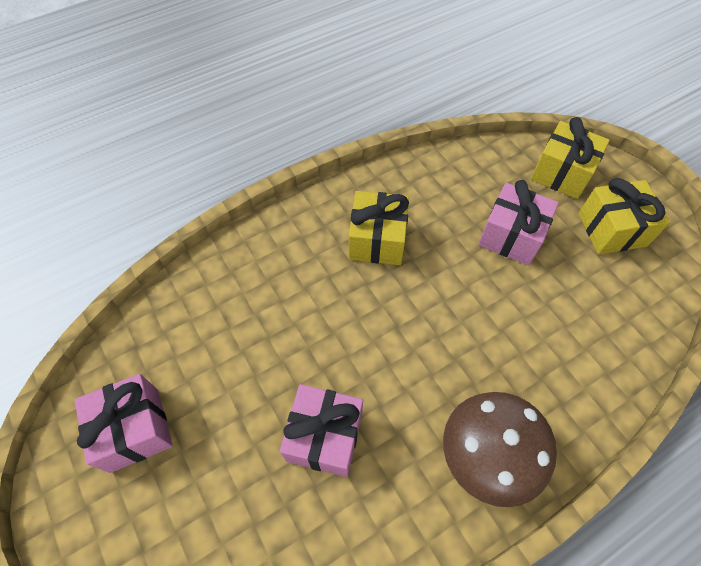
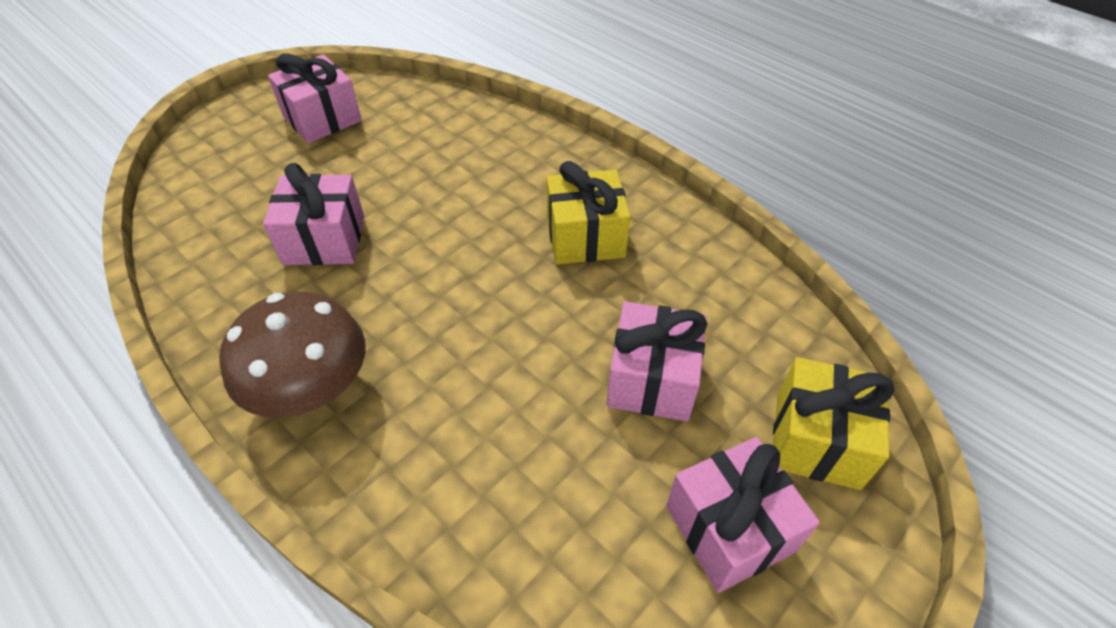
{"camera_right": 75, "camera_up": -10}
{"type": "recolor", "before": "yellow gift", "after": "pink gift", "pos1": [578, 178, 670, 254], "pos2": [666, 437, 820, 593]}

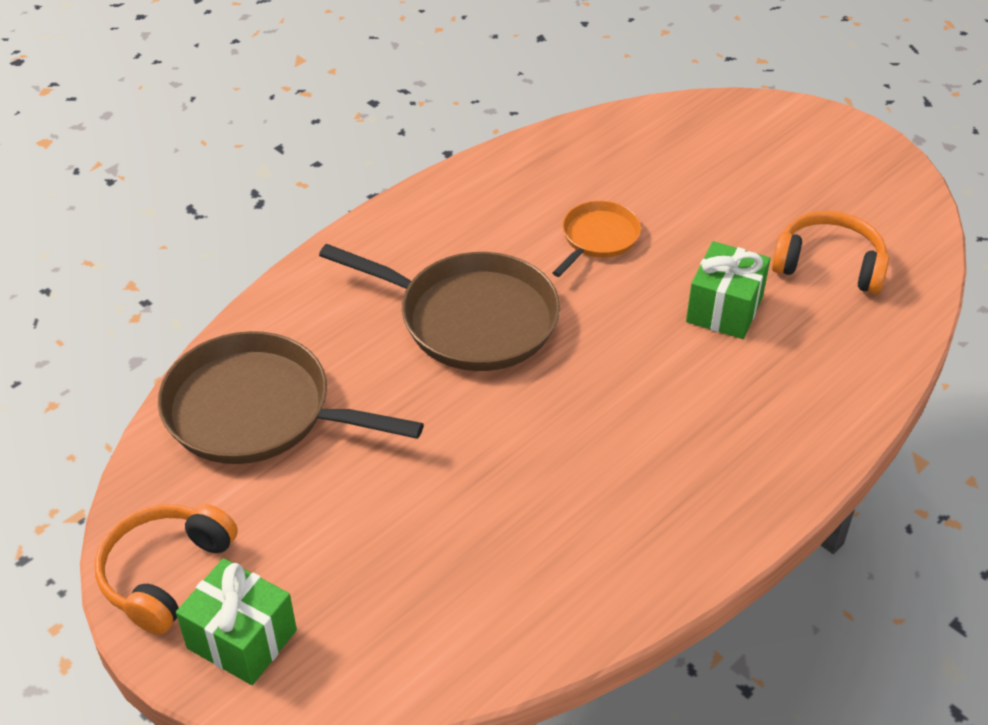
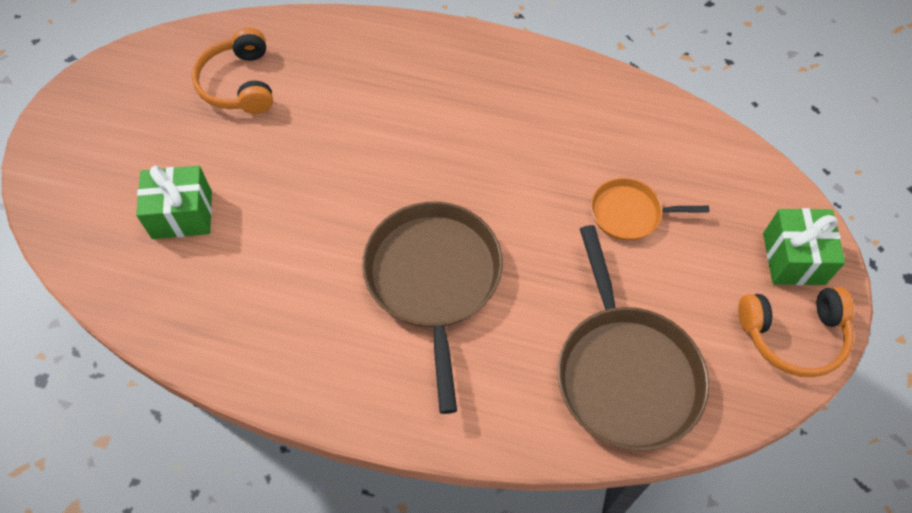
{"camera_right": -120, "camera_up": 15}
{"type": "move", "before": "green gift", "pos1": [686, 241, 770, 339], "pos2": [136, 166, 212, 239]}
{"type": "move", "before": "orange pan", "pos1": [552, 201, 641, 277], "pos2": [591, 178, 709, 241]}

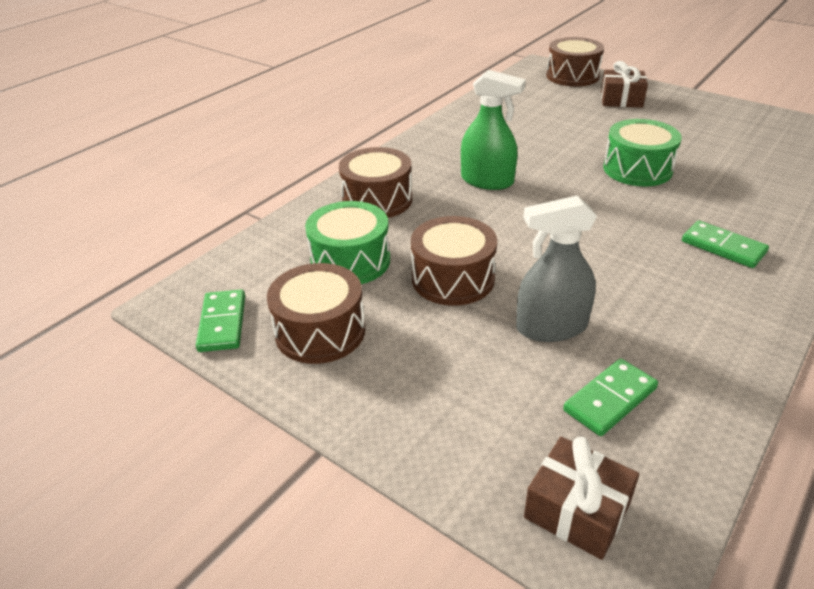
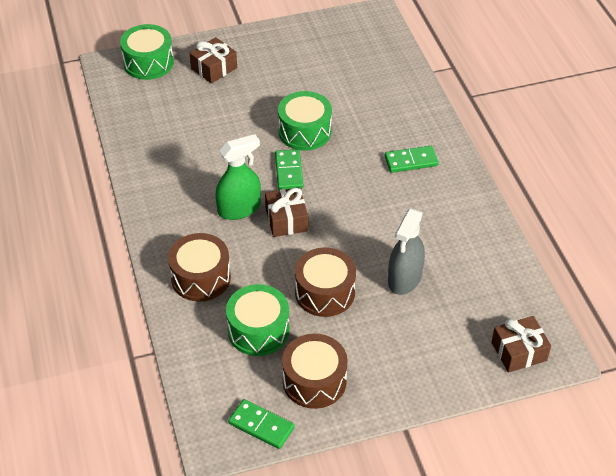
{"camera_right": -55, "camera_up": 10}
{"type": "recolor", "before": "brown drum", "after": "green drum", "pos1": [546, 37, 604, 87], "pos2": [120, 24, 174, 80]}
{"type": "insert", "after": "brown gift", "pos2": [265, 187, 308, 237]}
{"type": "move", "before": "green domino", "pos1": [563, 359, 658, 436], "pos2": [275, 149, 303, 190]}

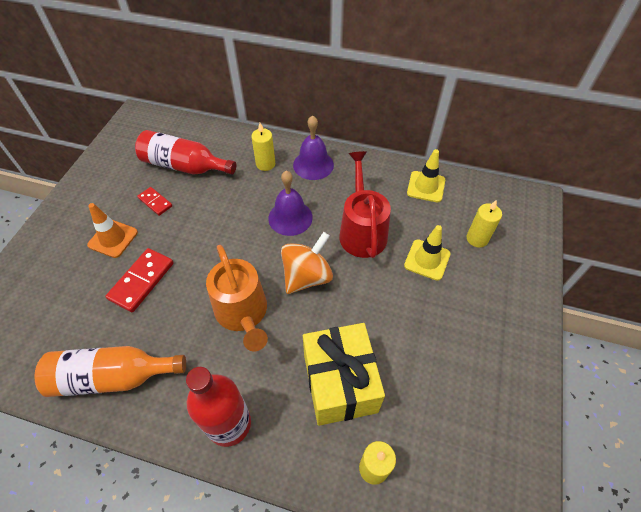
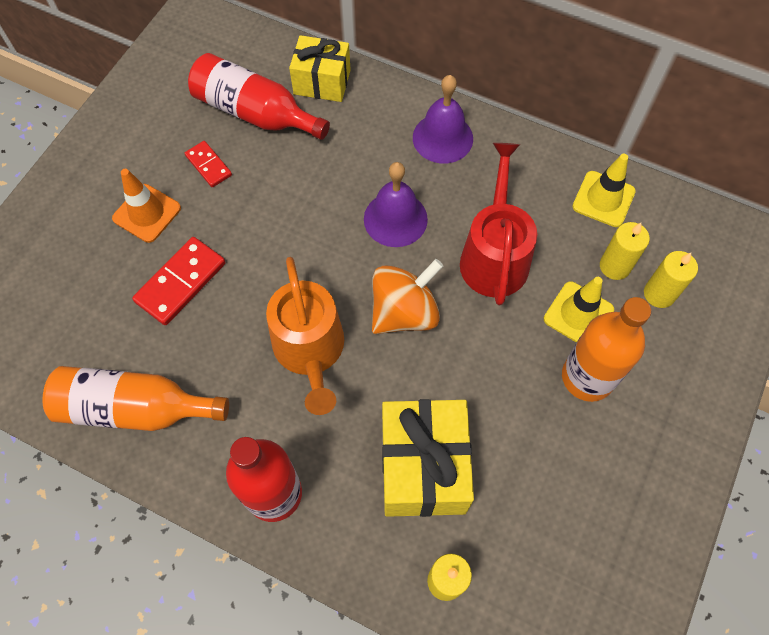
{"camera_right": 10, "camera_up": 10}
{"type": "insert", "after": "yellow gift", "pos2": [289, 35, 351, 102]}
{"type": "insert", "after": "orange bottle", "pos2": [562, 297, 651, 402]}
{"type": "move", "before": "yellow candle", "pos1": [251, 123, 275, 171], "pos2": [600, 222, 650, 280]}

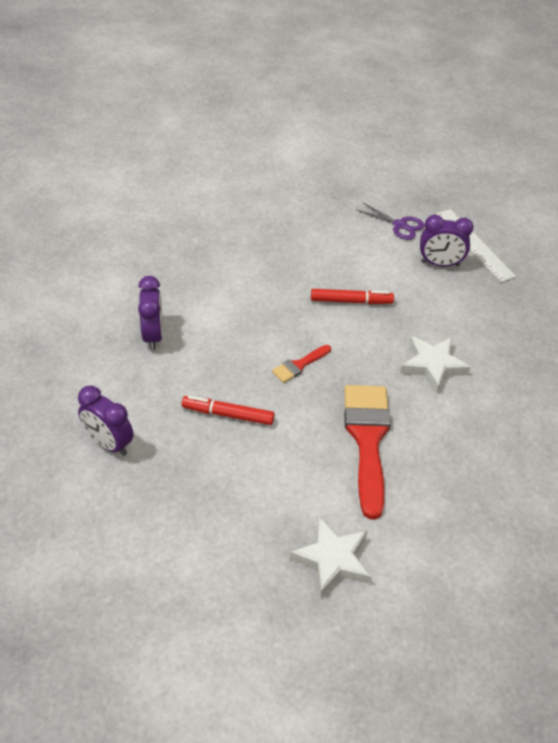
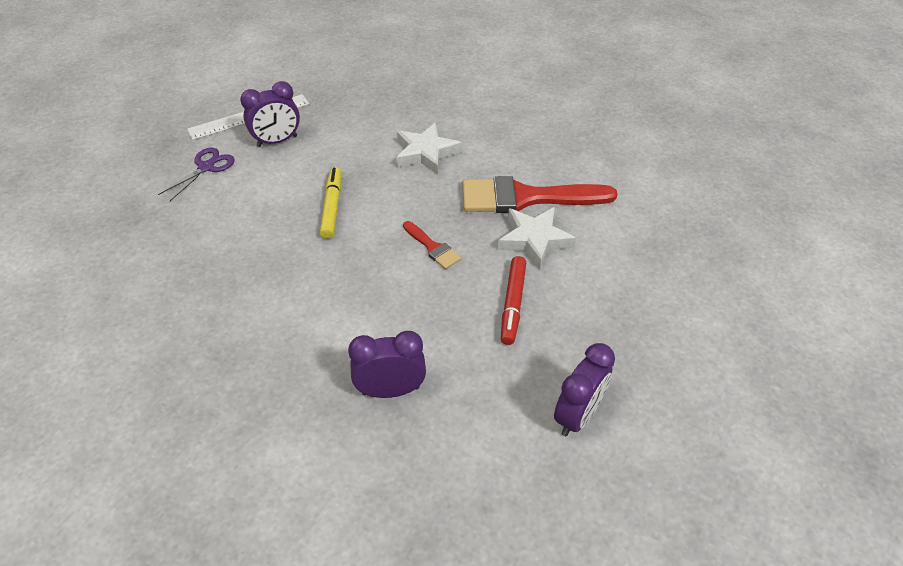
{"camera_right": -90, "camera_up": 0}
{"type": "rotate", "before": "purple clock", "pos1": [420, 215, 474, 267], "pos2": [240, 81, 300, 147], "turn": 60}
{"type": "recolor", "before": "red marker", "after": "yellow marker", "pos1": [311, 289, 394, 304], "pos2": [320, 167, 341, 239]}
{"type": "move", "before": "white star", "pos1": [290, 517, 371, 597], "pos2": [498, 207, 576, 269]}

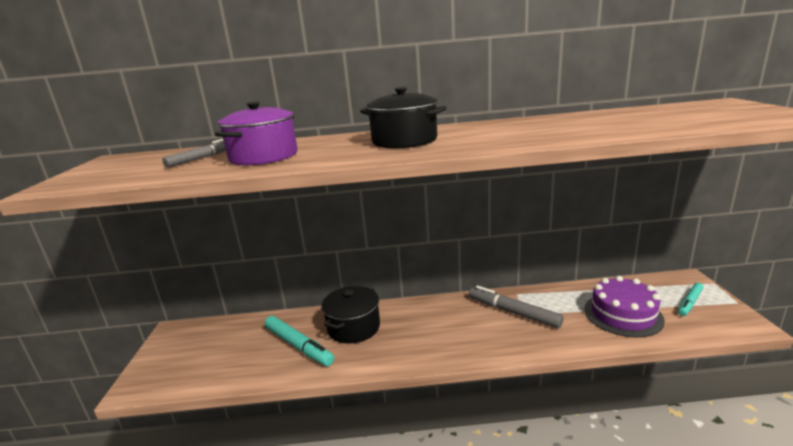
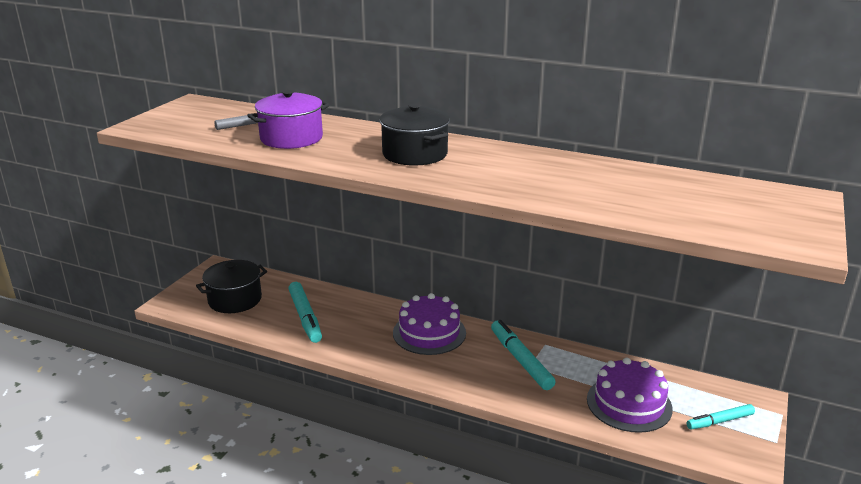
{"camera_right": 25, "camera_up": 5}
{"type": "move", "before": "black pot", "pos1": [321, 286, 380, 344], "pos2": [196, 260, 267, 313]}
{"type": "insert", "after": "purple cake", "pos2": [393, 293, 466, 355]}
{"type": "recolor", "before": "grey marker", "after": "turquoise marker", "pos1": [469, 285, 564, 328], "pos2": [491, 320, 555, 390]}

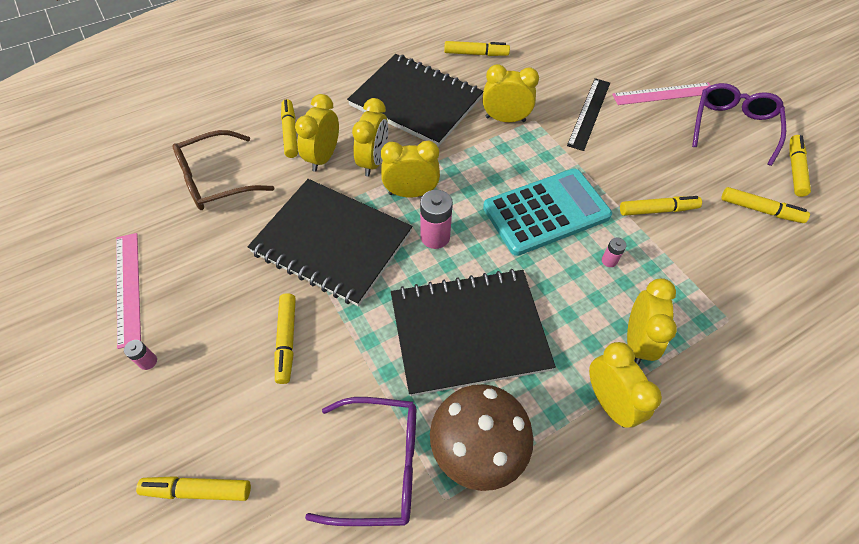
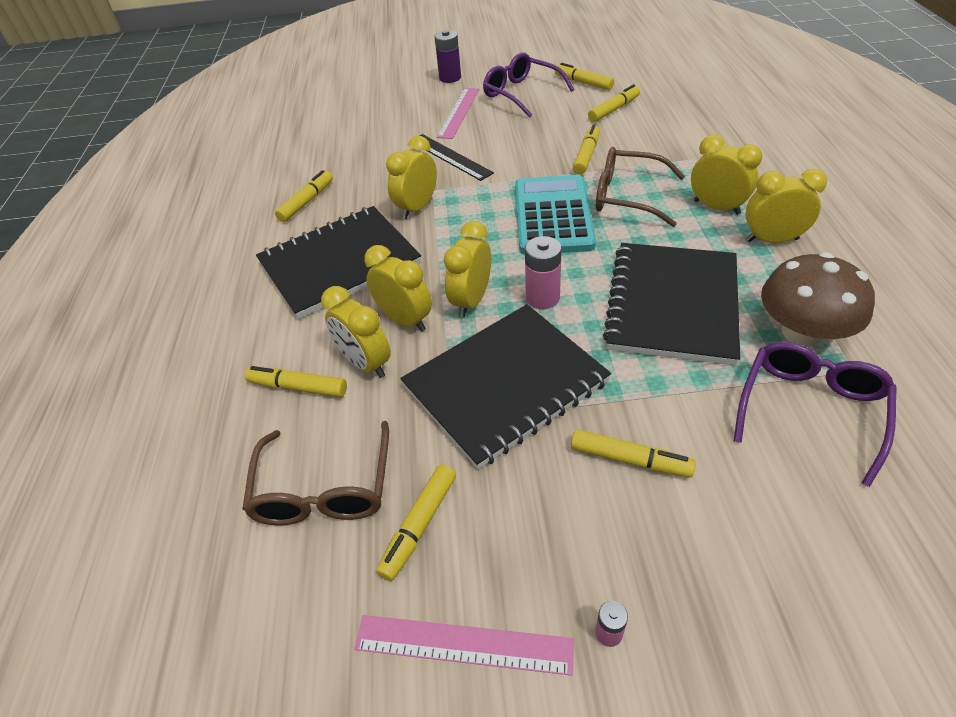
{"camera_right": -60, "camera_up": -10}
{"type": "move", "before": "yellow marker", "pos1": [136, 476, 251, 501], "pos2": [376, 464, 456, 581]}
{"type": "insert", "after": "purple battery", "pos2": [434, 30, 461, 83]}
{"type": "replace", "before": "pink battery", "after": "brown glasses", "pos1": [602, 237, 627, 267], "pos2": [596, 147, 685, 227]}

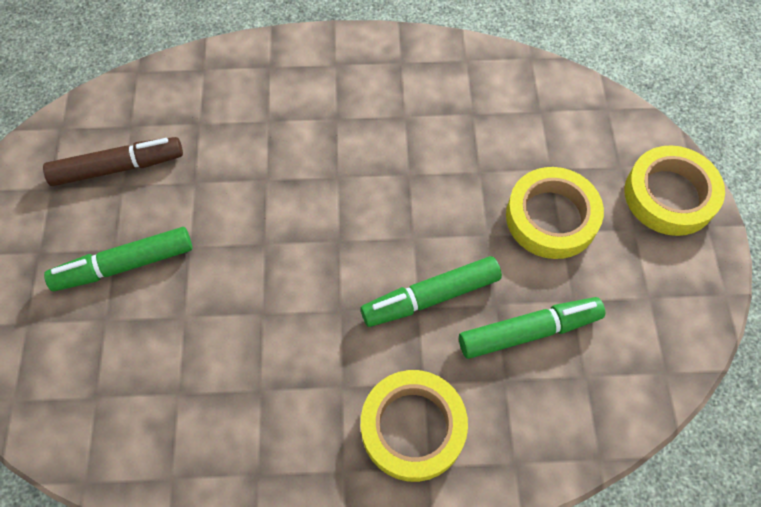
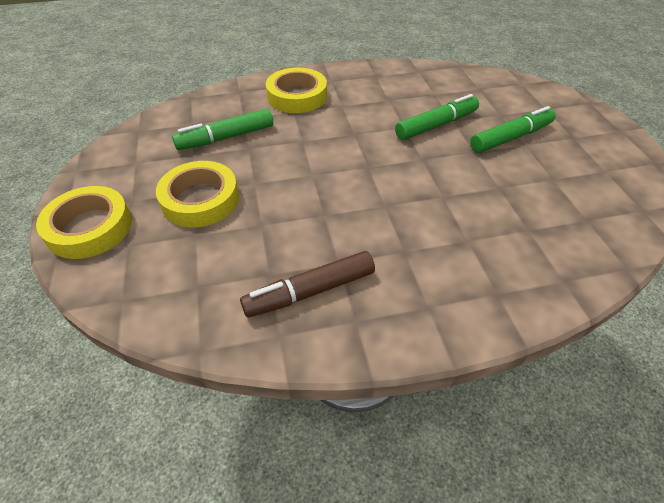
{"camera_right": 170, "camera_up": -15}
{"type": "move", "before": "brown marker", "pos1": [43, 137, 183, 186], "pos2": [240, 251, 375, 317]}
{"type": "move", "before": "green marker", "pos1": [361, 256, 502, 327], "pos2": [395, 94, 479, 140]}

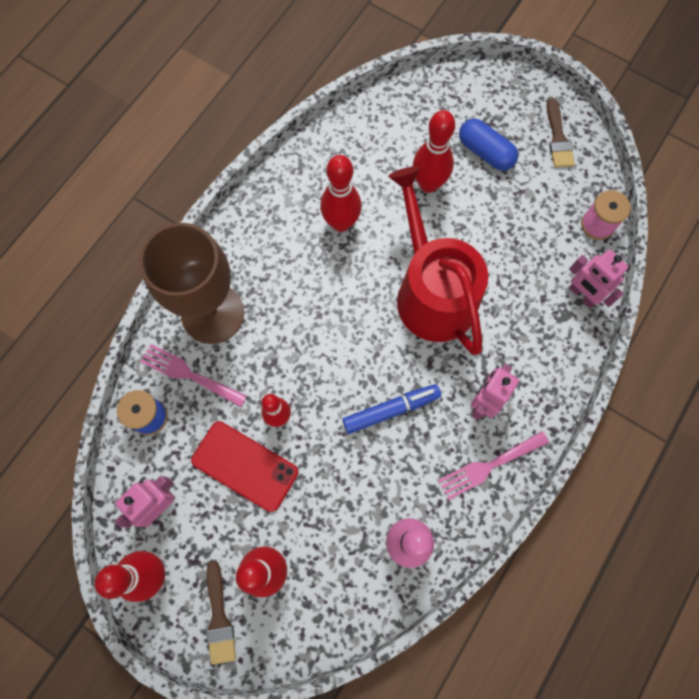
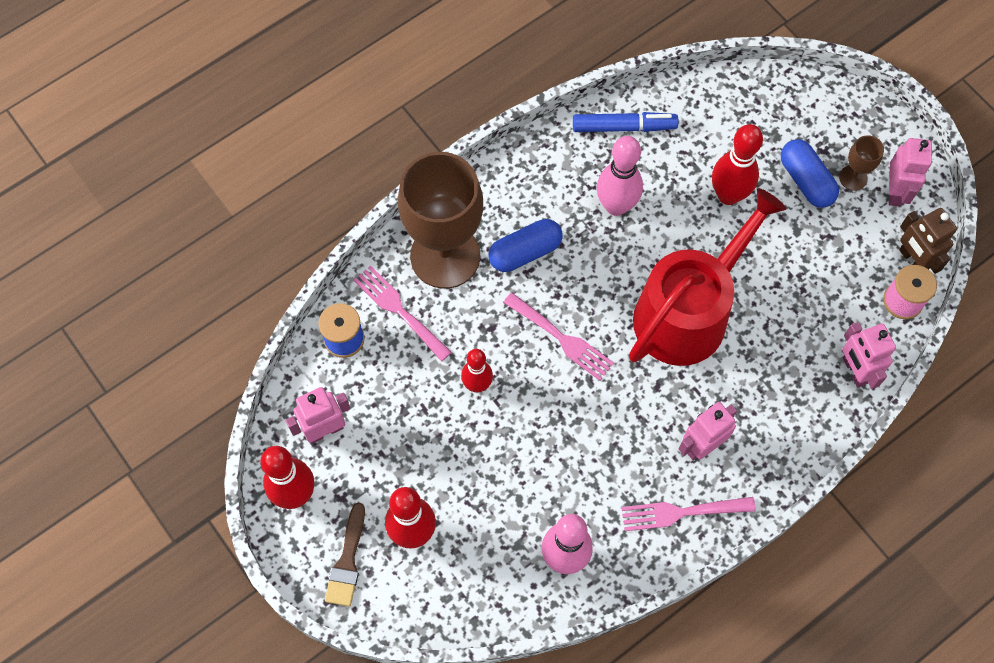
{"camera_right": 20, "camera_up": -5}
{"type": "insert", "after": "blue capsule", "pos2": [489, 219, 563, 272]}
{"type": "insert", "after": "pink fork", "pos2": [503, 293, 614, 381]}
{"type": "move", "before": "blue marker", "pos1": [342, 384, 441, 434], "pos2": [573, 112, 678, 132]}
{"type": "recolor", "before": "red bowling pin", "after": "pink bowling pin", "pos1": [320, 155, 362, 232], "pos2": [597, 136, 643, 216]}
{"type": "rotate", "before": "red watering can", "pos1": [388, 166, 488, 355], "pos2": [629, 188, 786, 366], "turn": 45}
{"type": "insert", "after": "brown goblet", "pos2": [839, 135, 884, 191]}
{"type": "replace", "before": "brown brush", "after": "pink robot", "pos1": [547, 98, 575, 168], "pos2": [889, 138, 932, 207]}
{"type": "insert", "after": "brown robot", "pos2": [899, 208, 957, 274]}
{"type": "delete", "before": "red phone", "pos1": [191, 421, 298, 512]}

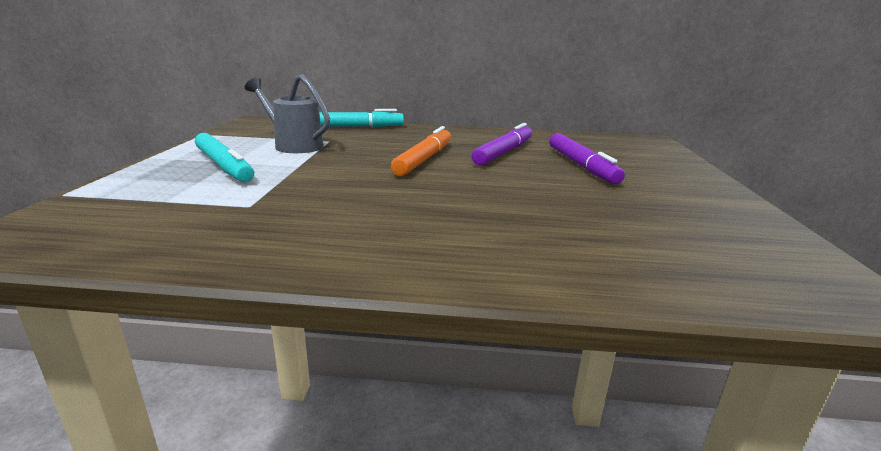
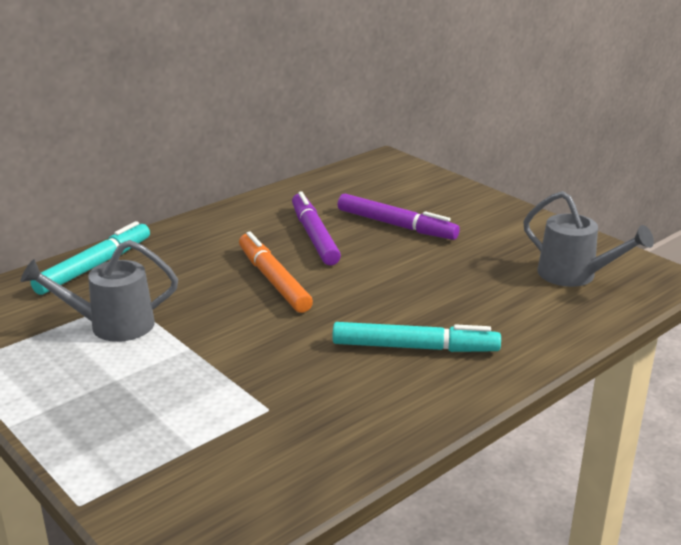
{"camera_right": -45, "camera_up": 5}
{"type": "move", "before": "turquoise marker", "pos1": [195, 133, 254, 182], "pos2": [332, 322, 501, 352]}
{"type": "insert", "after": "grey watering can", "pos2": [523, 191, 654, 287]}

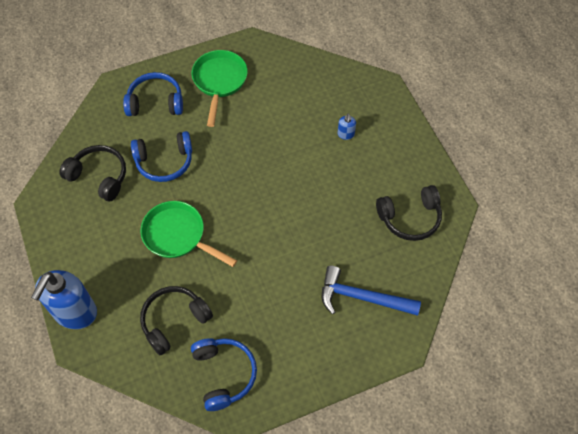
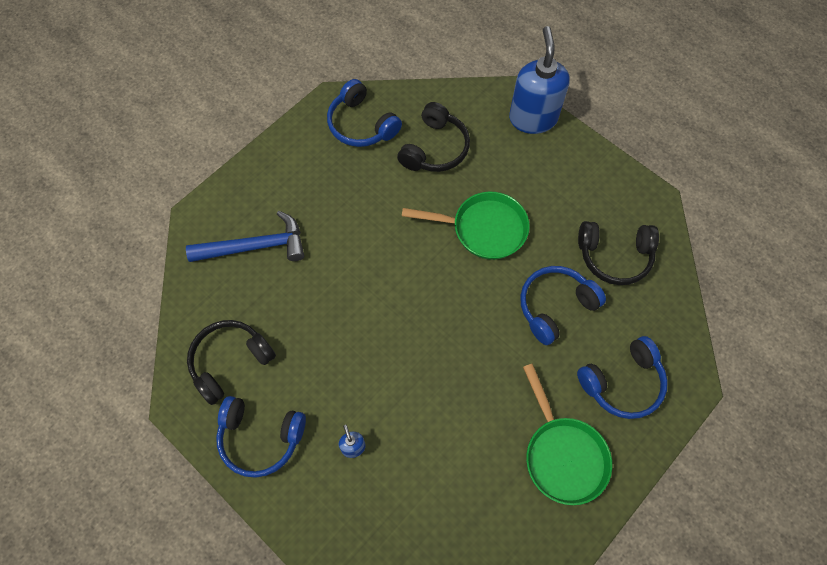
{"camera_right": 155, "camera_up": 5}
{"type": "insert", "after": "blue headphones", "pos2": [216, 396, 306, 478]}

